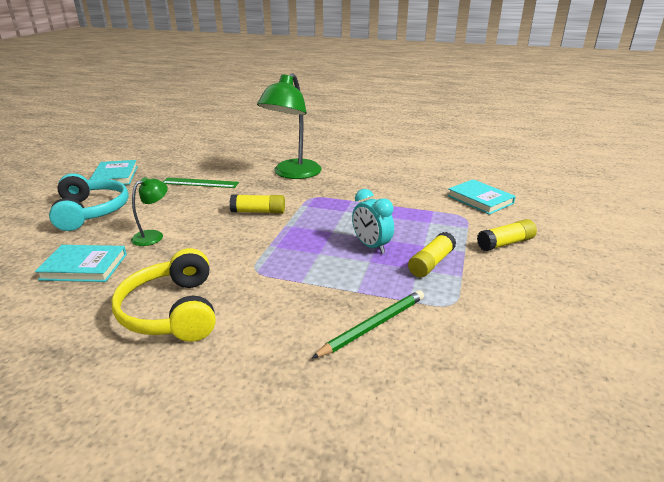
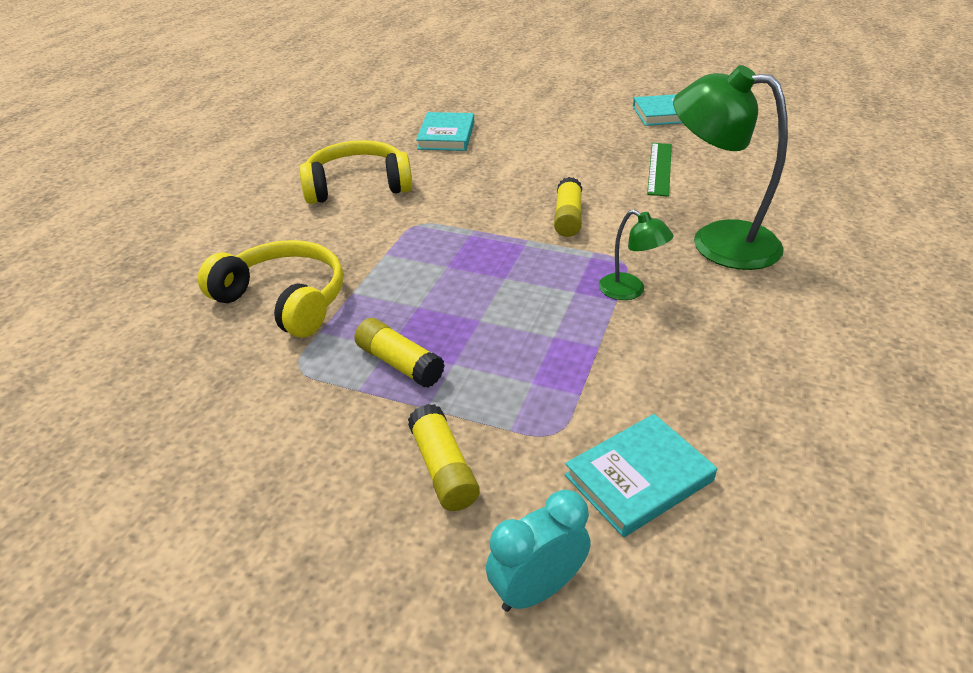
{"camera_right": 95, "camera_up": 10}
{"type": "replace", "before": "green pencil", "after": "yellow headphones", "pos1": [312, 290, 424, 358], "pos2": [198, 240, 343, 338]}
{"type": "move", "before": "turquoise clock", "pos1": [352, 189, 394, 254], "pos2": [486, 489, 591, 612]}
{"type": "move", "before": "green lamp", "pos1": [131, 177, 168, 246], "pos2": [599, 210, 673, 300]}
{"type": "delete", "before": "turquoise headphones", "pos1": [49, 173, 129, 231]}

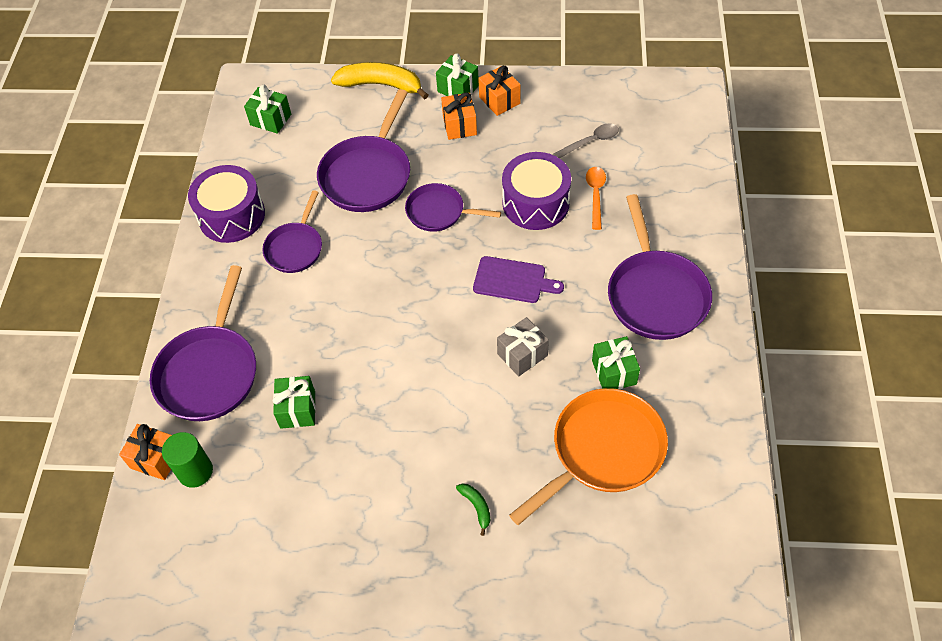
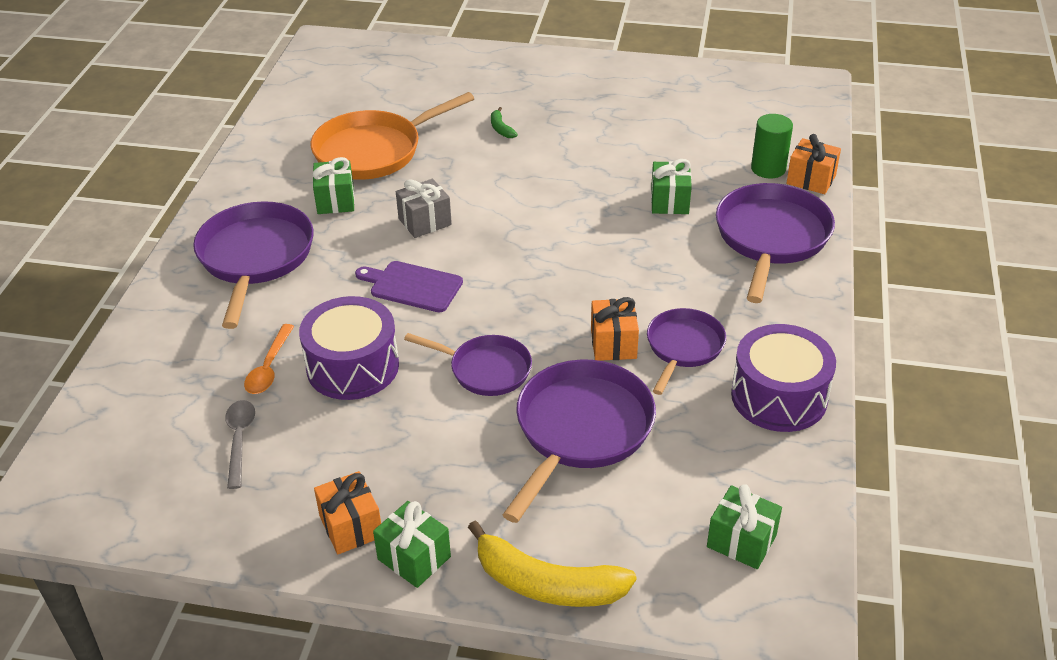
{"camera_right": -175, "camera_up": -15}
{"type": "rotate", "before": "grey spoon", "pos1": [552, 123, 619, 158], "pos2": [225, 400, 255, 489], "turn": 105}
{"type": "move", "before": "orange gift", "pos1": [441, 93, 477, 140], "pos2": [591, 297, 639, 361]}

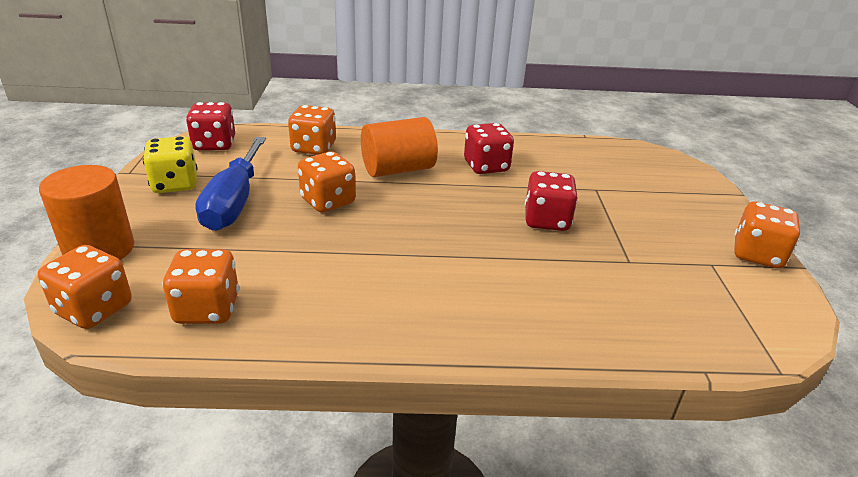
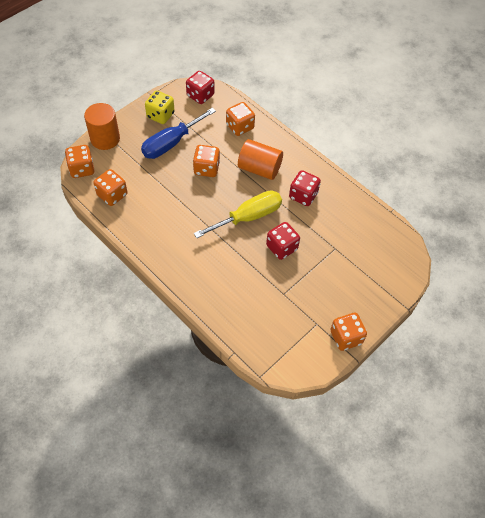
{"camera_right": 45, "camera_up": 25}
{"type": "insert", "after": "yellow screwdriver", "pos2": [194, 190, 282, 238]}

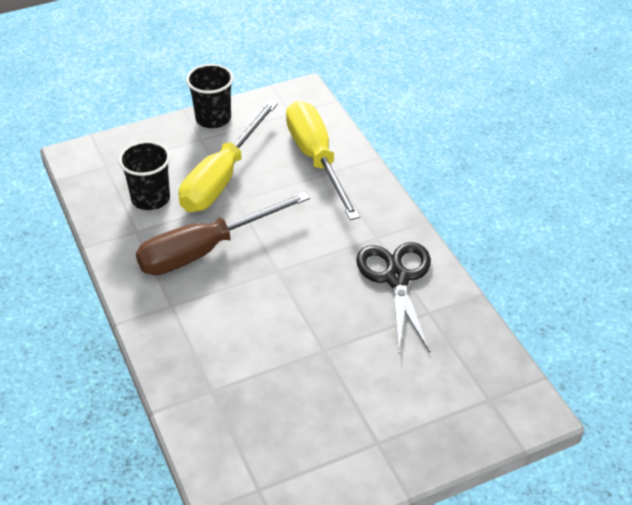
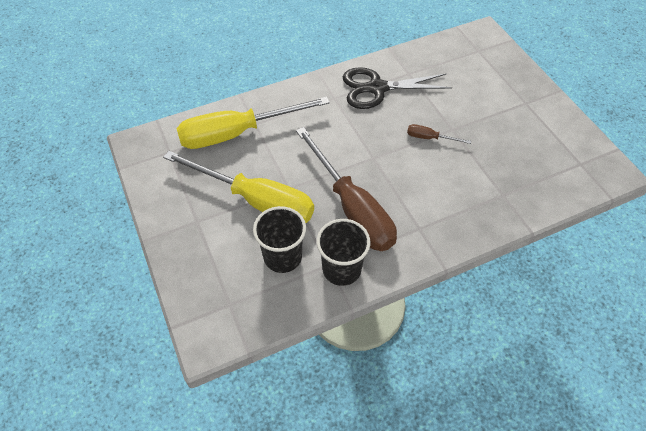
{"camera_right": -90, "camera_up": 10}
{"type": "move", "before": "black cup", "pos1": [186, 64, 234, 128], "pos2": [316, 219, 370, 286]}
{"type": "insert", "after": "brown screwdriver", "pos2": [407, 124, 471, 144]}

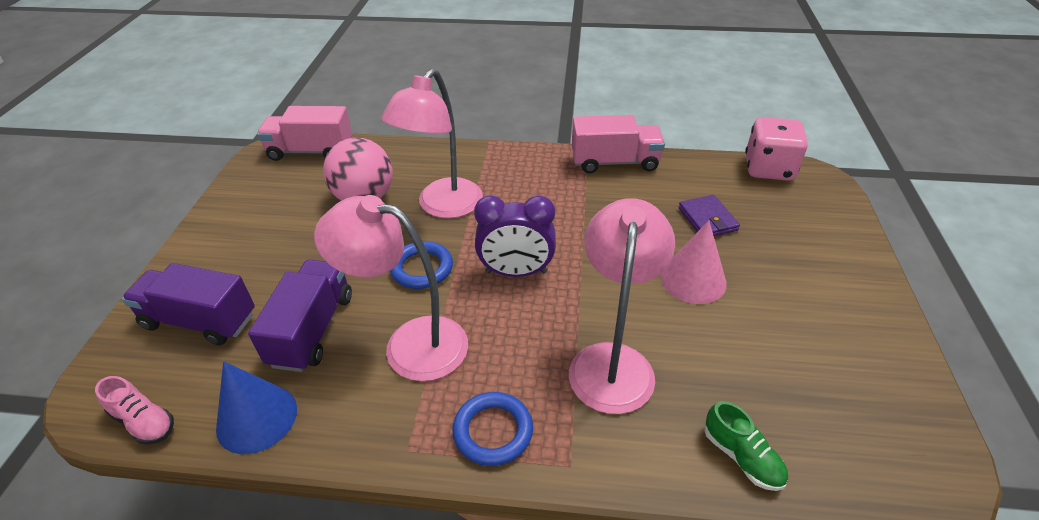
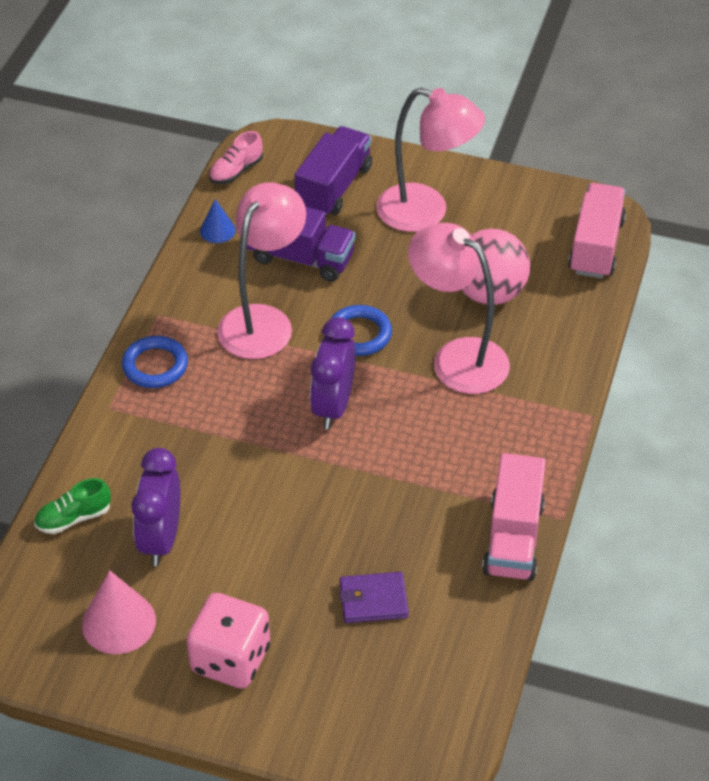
{"camera_right": 100, "camera_up": 5}
{"type": "move", "before": "pink cone", "pos1": [661, 220, 727, 304], "pos2": [82, 570, 156, 654]}
{"type": "insert", "after": "purple clock", "pos2": [131, 448, 180, 566]}
{"type": "move", "before": "pink dice", "pos1": [745, 117, 808, 181], "pos2": [187, 593, 270, 688]}
{"type": "resize", "before": "blue cone", "pos1": [216, 361, 297, 454], "pos2": [200, 199, 236, 243], "scale": 0.58}
{"type": "move", "before": "pink lamp", "pos1": [569, 198, 675, 414], "pos2": [376, 87, 485, 232]}

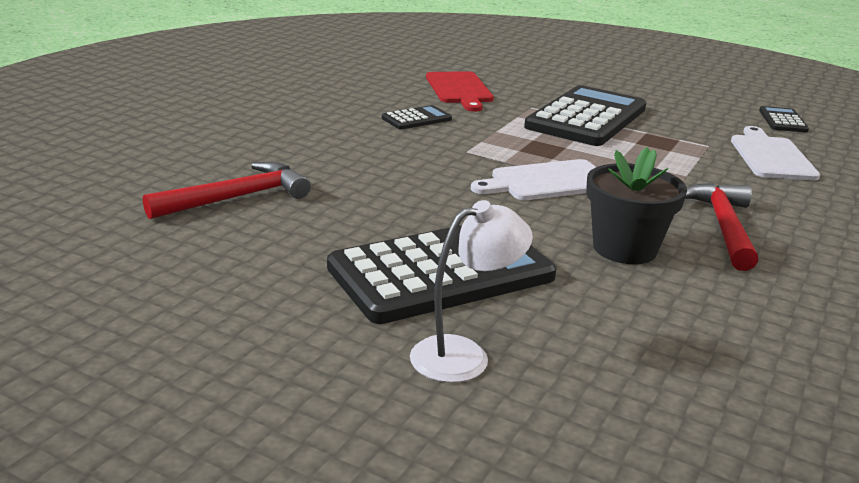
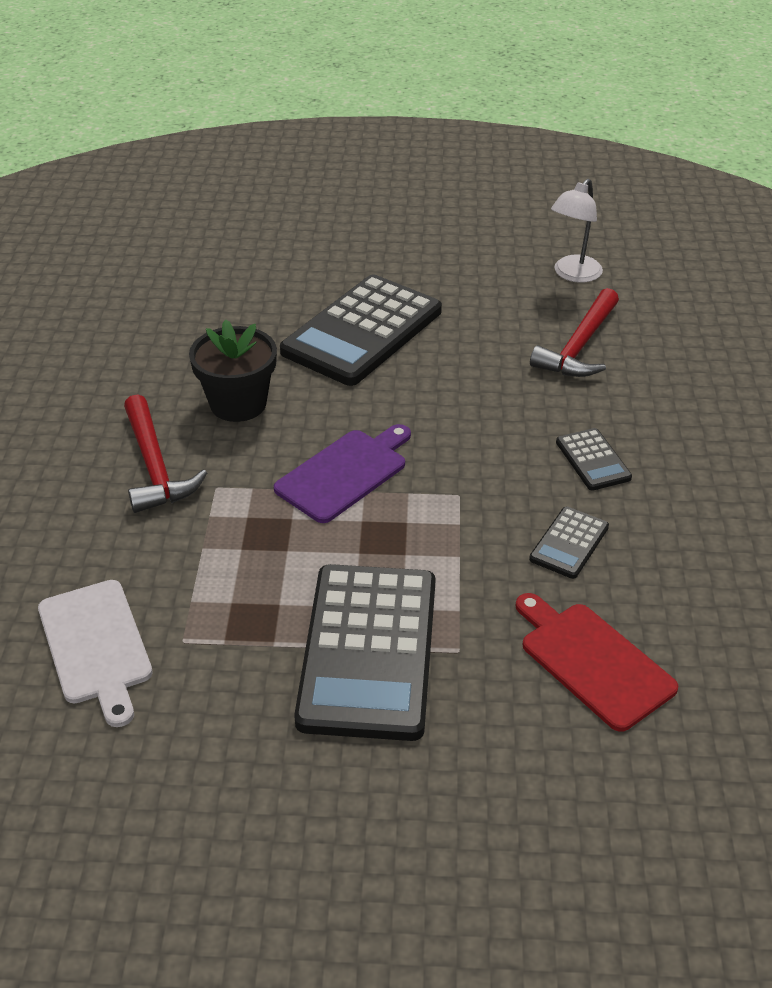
{"camera_right": 155, "camera_up": 15}
{"type": "recolor", "before": "white cutting board", "after": "purple cutting board", "pos1": [471, 159, 596, 200], "pos2": [274, 424, 411, 523]}
{"type": "move", "before": "white lamp", "pos1": [410, 200, 533, 383], "pos2": [551, 178, 603, 283]}
{"type": "move", "before": "black calculator", "pos1": [759, 106, 809, 133], "pos2": [556, 428, 632, 491]}

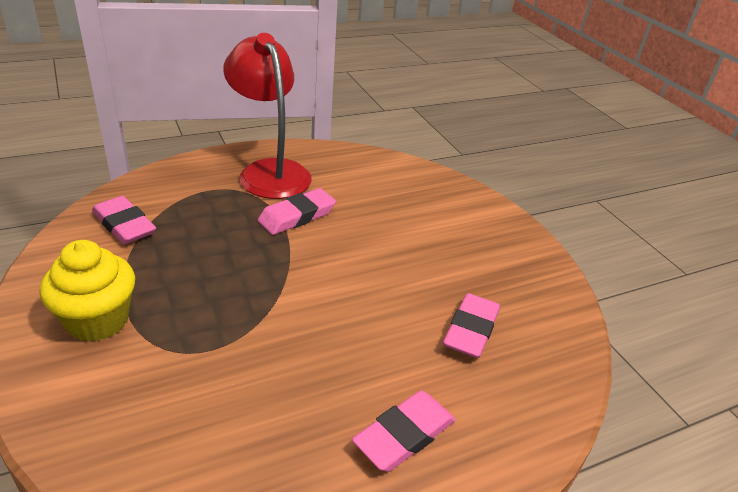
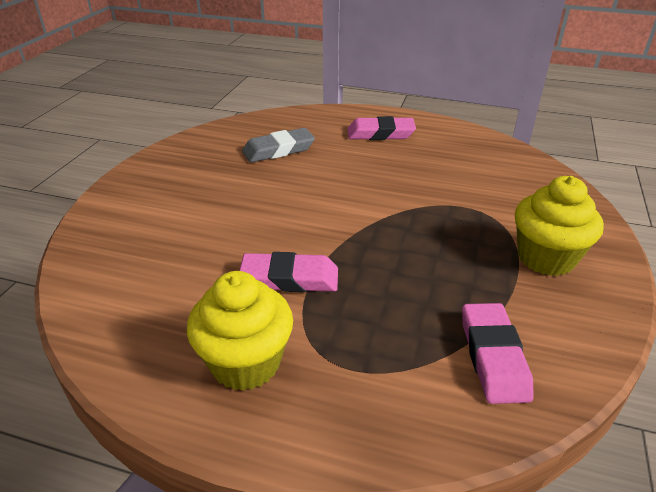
{"camera_right": -135, "camera_up": 0}
{"type": "replace", "before": "red lamp", "after": "yellow cupcake", "pos1": [223, 33, 312, 199], "pos2": [187, 271, 293, 391]}
{"type": "recolor", "before": "pink eraser", "after": "grey eraser", "pos1": [443, 293, 500, 358], "pos2": [242, 128, 315, 163]}

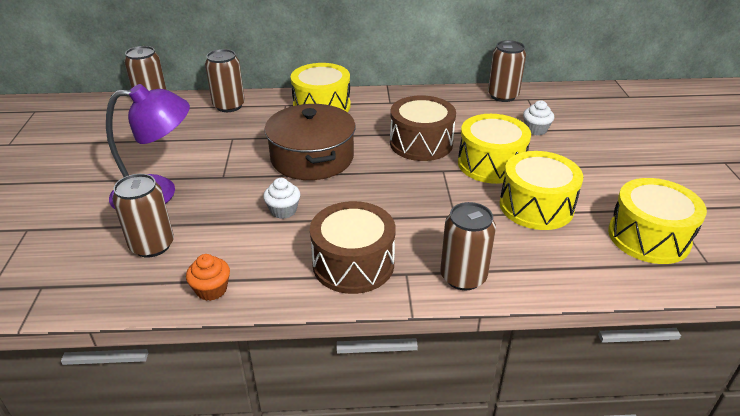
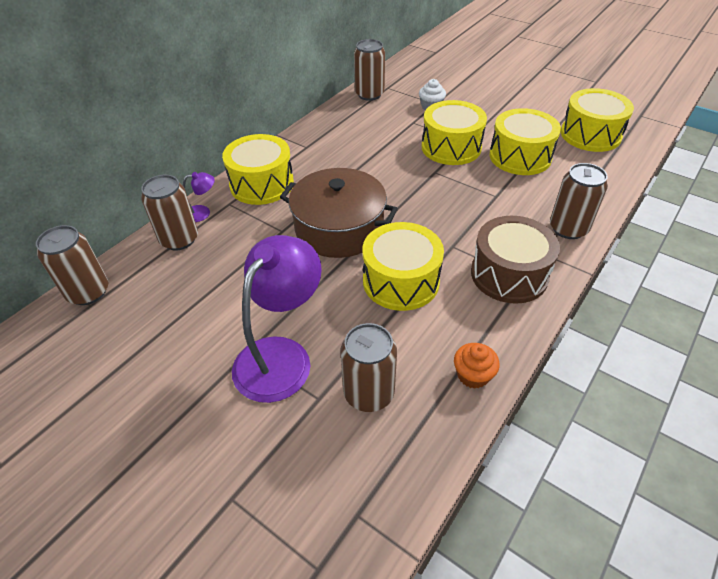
{"camera_right": -50, "camera_up": 10}
{"type": "insert", "after": "purple lamp", "pos2": [183, 172, 215, 222]}
{"type": "replace", "before": "white cupcake", "after": "yellow drum", "pos1": [263, 178, 300, 219], "pos2": [362, 222, 444, 311]}
{"type": "delete", "before": "brown drum", "pos1": [390, 96, 456, 161]}

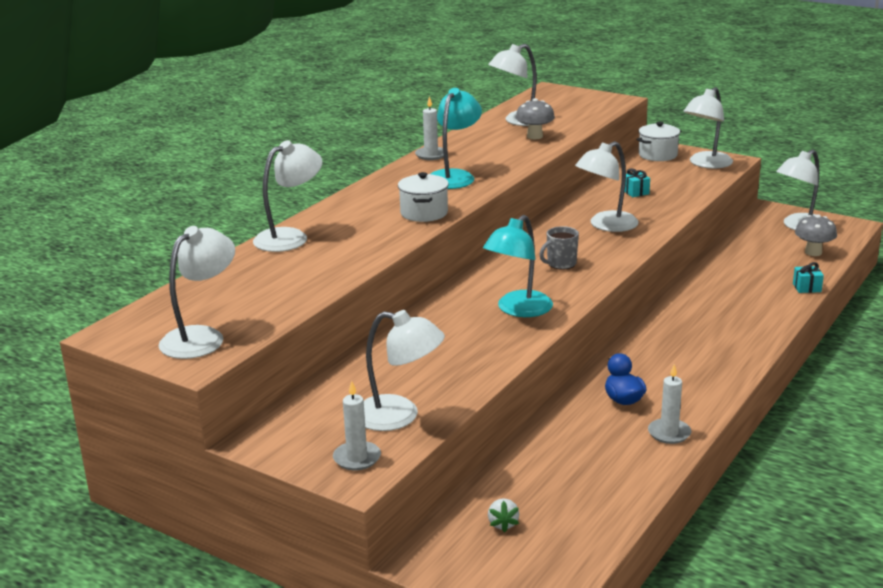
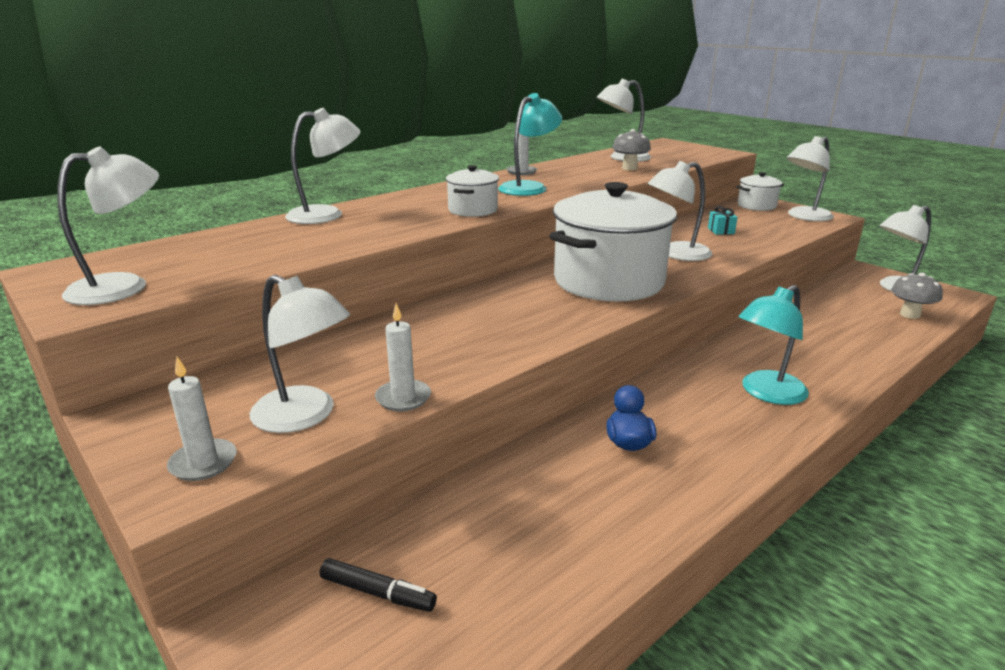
{"camera_right": 15, "camera_up": 0}
{"type": "replace", "before": "white strawberry", "after": "black marker", "pos1": [488, 498, 519, 532], "pos2": [320, 558, 437, 612]}
{"type": "move", "before": "white candle", "pos1": [648, 364, 691, 444], "pos2": [375, 303, 431, 411]}
{"type": "replace", "before": "grey mug", "after": "white pot", "pos1": [539, 226, 579, 270], "pos2": [549, 182, 677, 301]}
{"type": "move", "before": "turquoise lamp", "pos1": [483, 215, 553, 317], "pos2": [738, 285, 809, 405]}
{"type": "delete", "before": "turquoise gift", "pos1": [793, 262, 824, 293]}

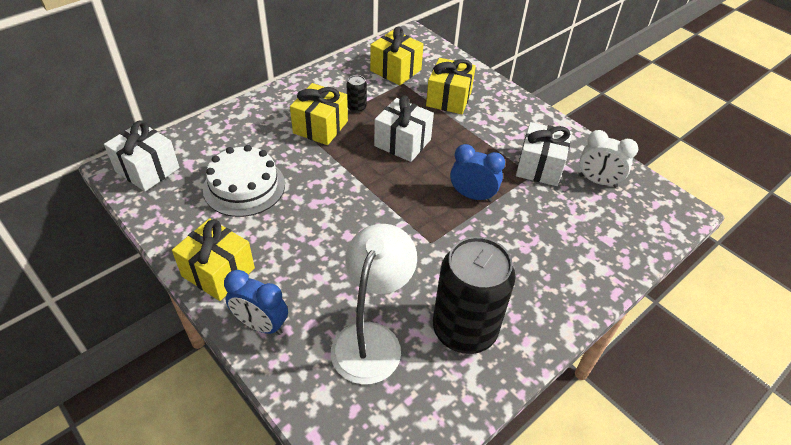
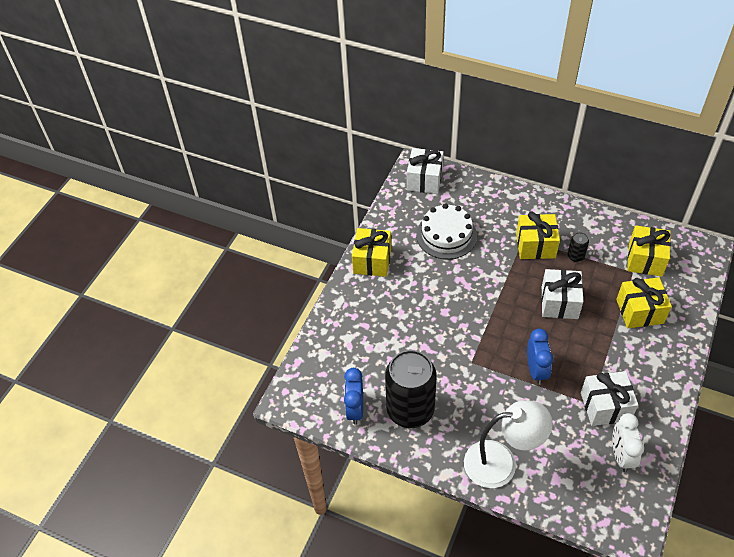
{"camera_right": 70, "camera_up": 5}
{"type": "move", "before": "blue clock", "pos1": [224, 270, 288, 335], "pos2": [344, 368, 363, 425]}
{"type": "move", "before": "white lamp", "pos1": [331, 224, 417, 384], "pos2": [464, 401, 553, 488]}

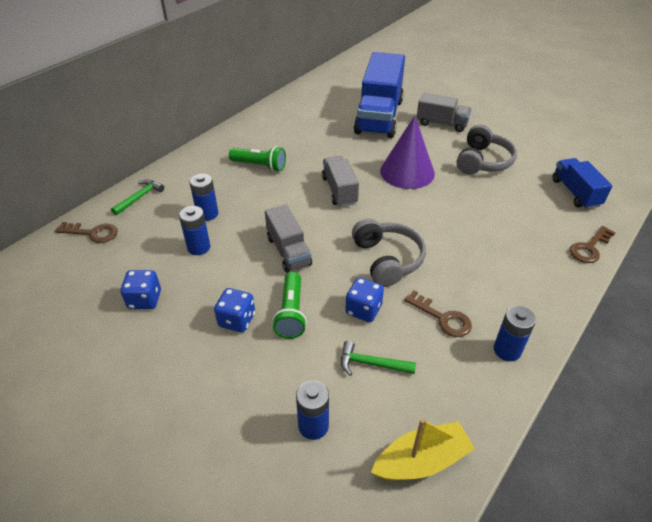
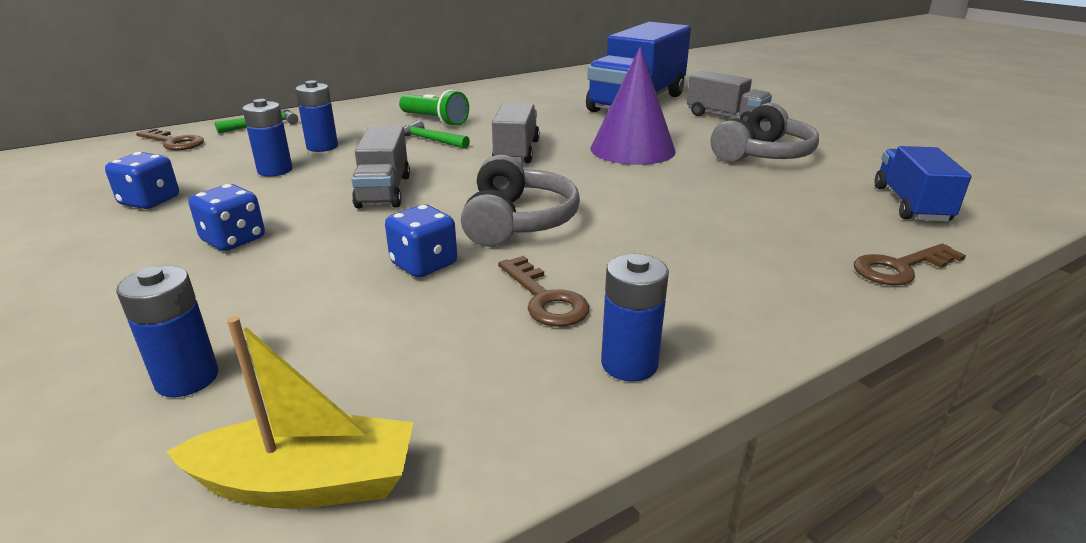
{"camera_right": 20, "camera_up": -15}
{"type": "move", "before": "green hammer", "pos1": [341, 341, 416, 376], "pos2": [404, 120, 470, 149]}
{"type": "delete", "before": "green flashlight", "pos1": [272, 272, 307, 339]}

